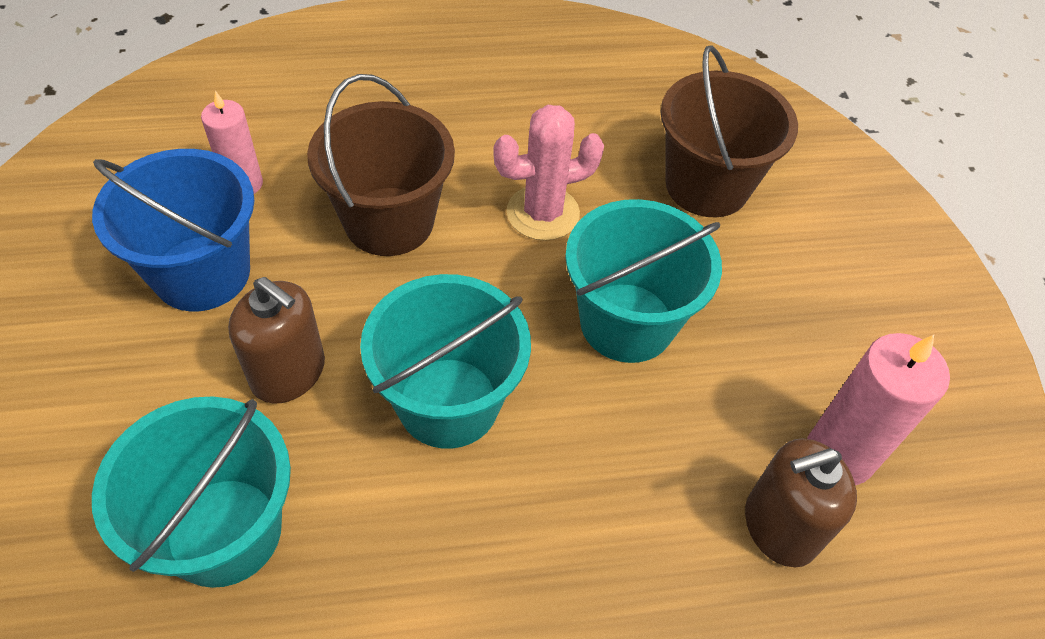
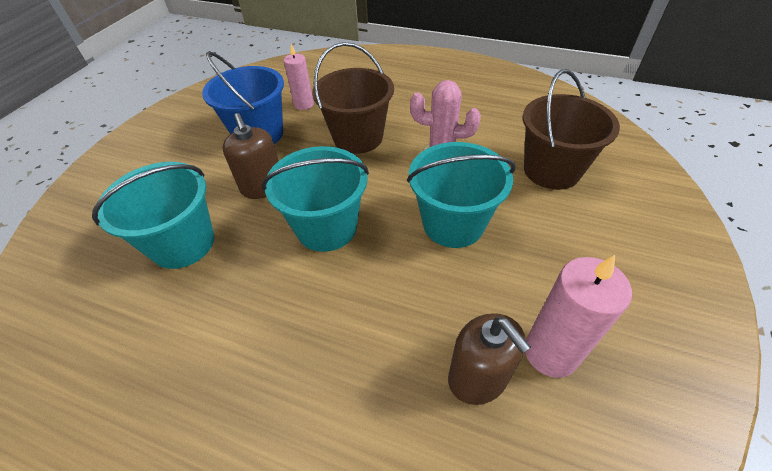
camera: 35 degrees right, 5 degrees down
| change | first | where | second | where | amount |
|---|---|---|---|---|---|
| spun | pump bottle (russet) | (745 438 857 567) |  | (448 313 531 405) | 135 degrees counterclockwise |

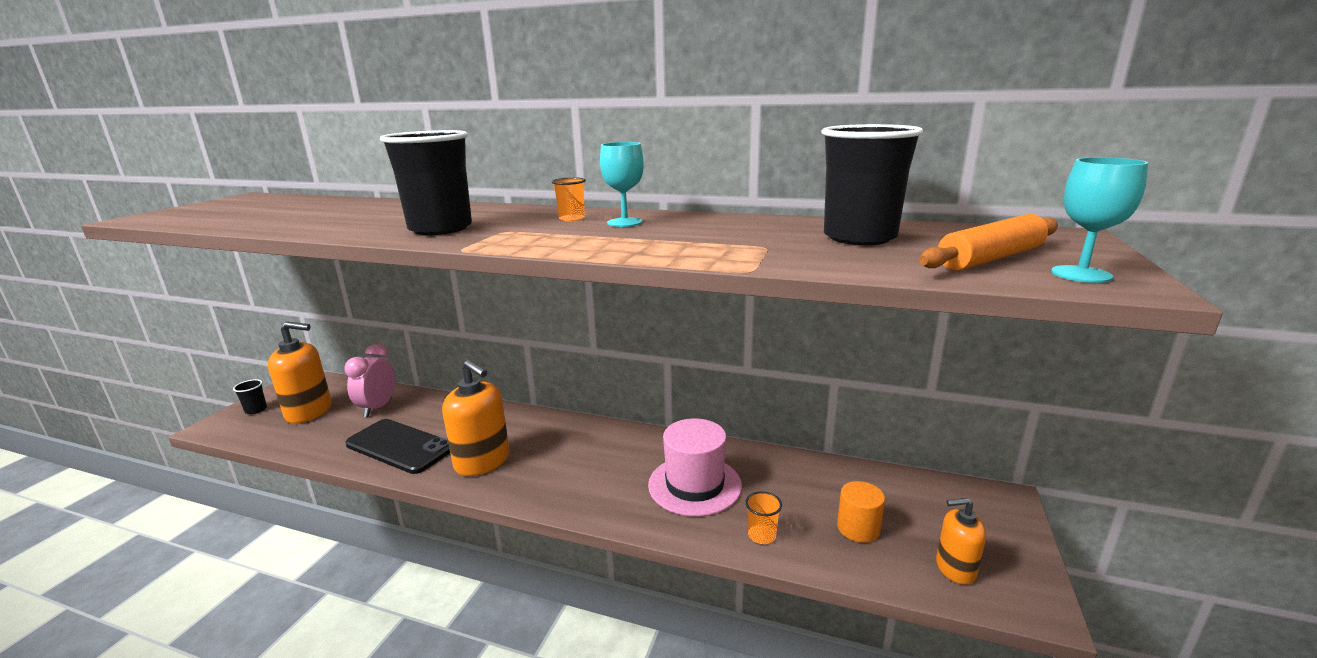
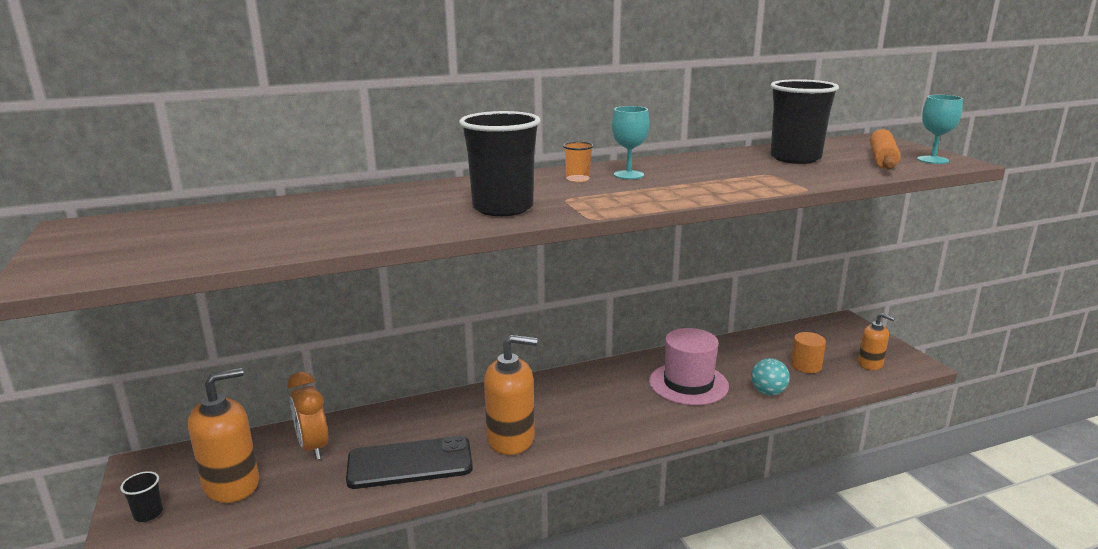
camera: 40 degrees left, 0 degrees up
| change | first | where | second | where | amount |
|---|---|---|---|---|---|
| exchanged | tumbler (bright orange) | (745 491 782 544) | sphere (turquoise) | (751 358 790 396) |  |
| colour | clock (rose-pink) | (344 344 396 417) | clock (bright orange) | (287 372 328 460) |  |
| spun | pump bottle (bright orange) | (936 498 986 585) |  | (858 313 895 370) | 105 degrees counterclockwise |

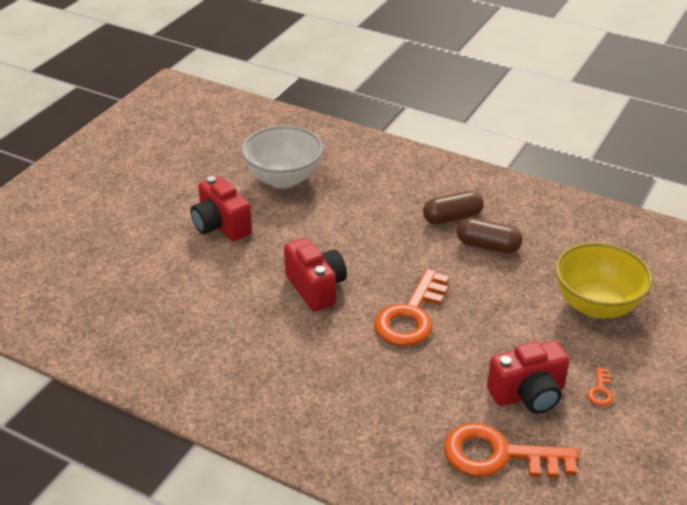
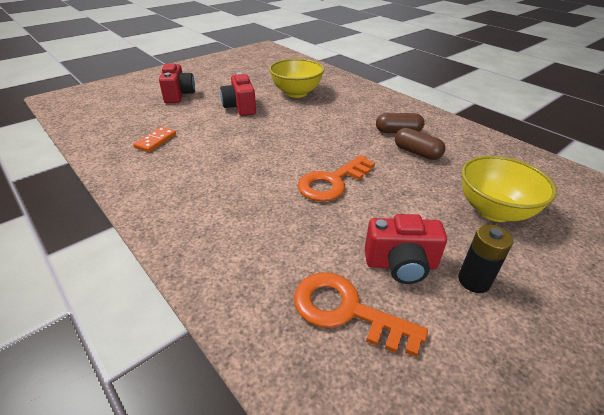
camera: 20 degrees right, 0 degrees up
| change | first | where | second | where | amount |
|---|---|---|---|---|---|
| appeared |  |  | domino (bright orange) | (133 127 176 152) |  |
| relocated | photo camera (crimson) | (284 238 347 312) |  | (159 64 195 103) |  |
| exchanged | latchkey (bright orange) | (587 367 614 406) | battery (ebony) | (458 224 513 293) |  |
| colour | bowl (snow-white) | (241 125 323 189) | bowl (golden) | (269 59 324 98) |  |

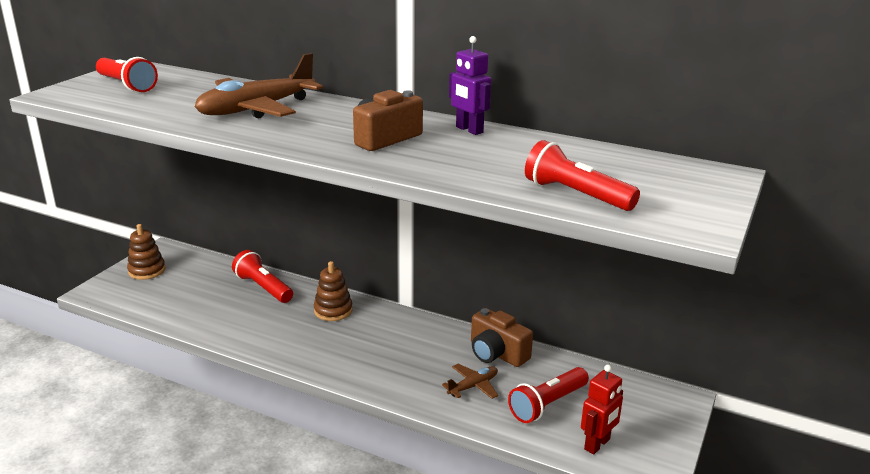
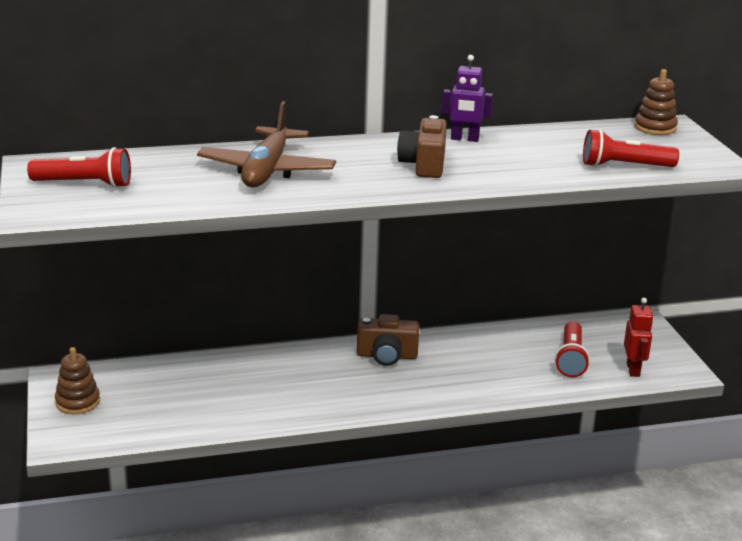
camera: 40 degrees left, 0 degrees up
| change | first | where | second | where | amount |
|---|---|---|---|---|---|
| missing | pocket torch (crimson) | (232 250 293 303) |  |  |  |
| missing | plane (russet) | (442 364 498 399) |  |  |  |
| relocated | ring stacker (russet) | (314 261 353 321) |  | (634 69 678 135) |  |
| relocated | photo camera (russet) | (471 308 533 367) |  | (357 314 419 366) |  |

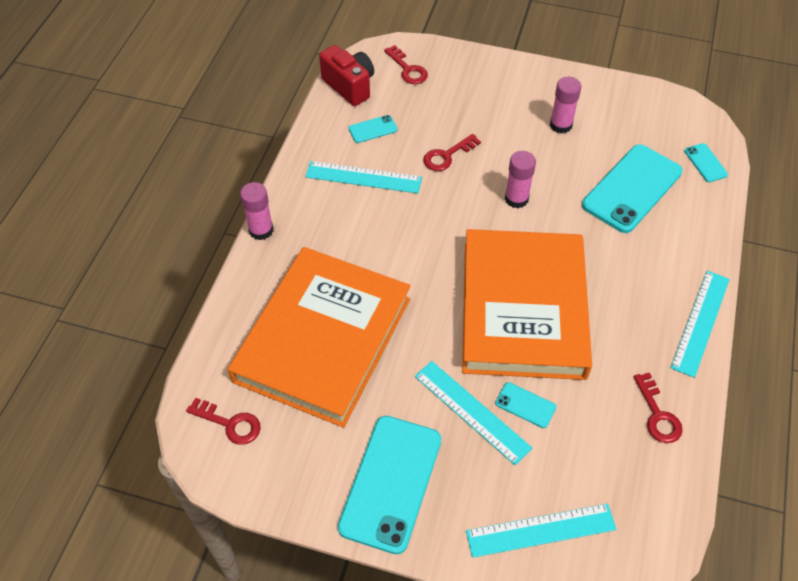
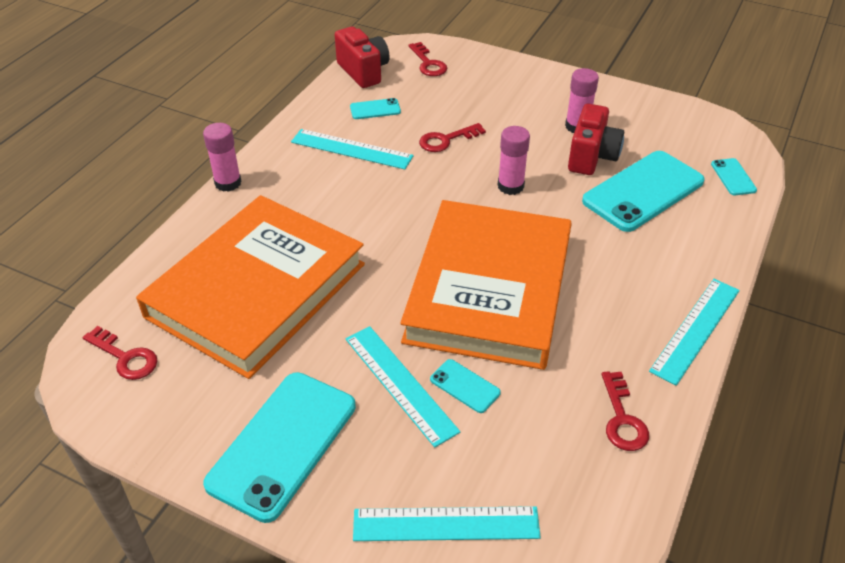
camera: 10 degrees right, 10 degrees down
| change | first | where | second | where | amount |
|---|---|---|---|---|---|
| appeared |  |  | photo camera (crimson) | (568 104 624 175) |  |

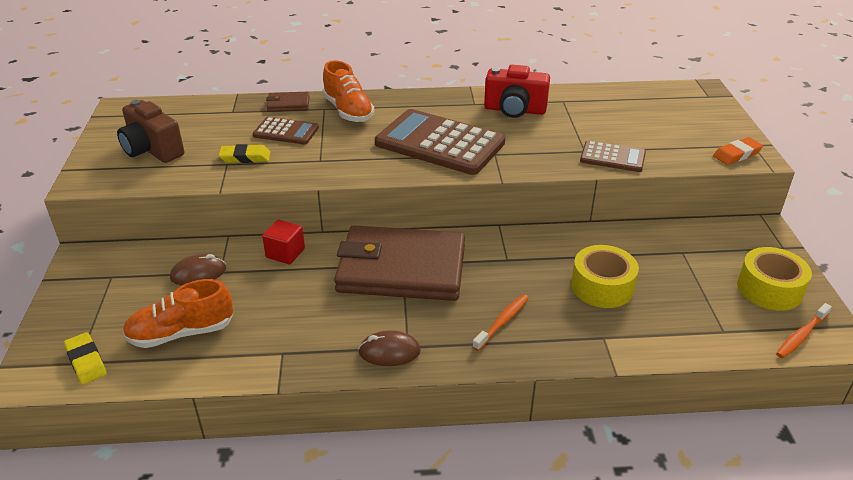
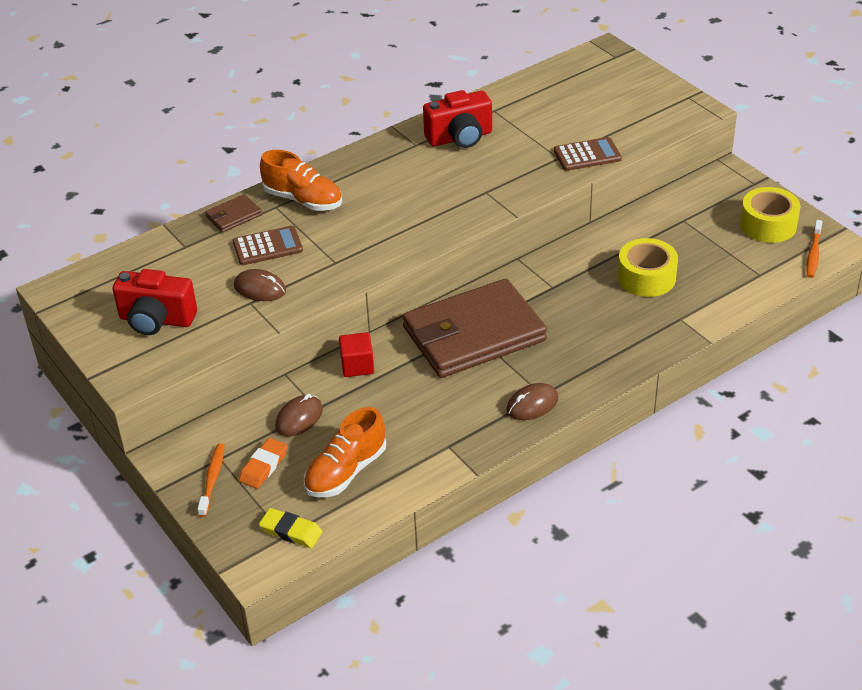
camera: 30 degrees left, 5 degrees up
| change | first | where | second | where | amount |
|---|---|---|---|---|---|
| missing | calculator (russet) | (375 109 505 175) |  |  |  |
| relocated | dental brush (bright orange) | (472 294 529 351) |  | (197 443 225 517) |  |
| relocated | pencil eraser (bright orange) | (713 137 763 165) |  | (239 438 288 489) |  |
| exchanged | pencil eraser (golden) | (218 144 271 163) | mouse (russet) | (234 269 286 301) |  |
| colour | photo camera (russet) | (117 100 184 163) | photo camera (crimson) | (112 269 197 335) |  |

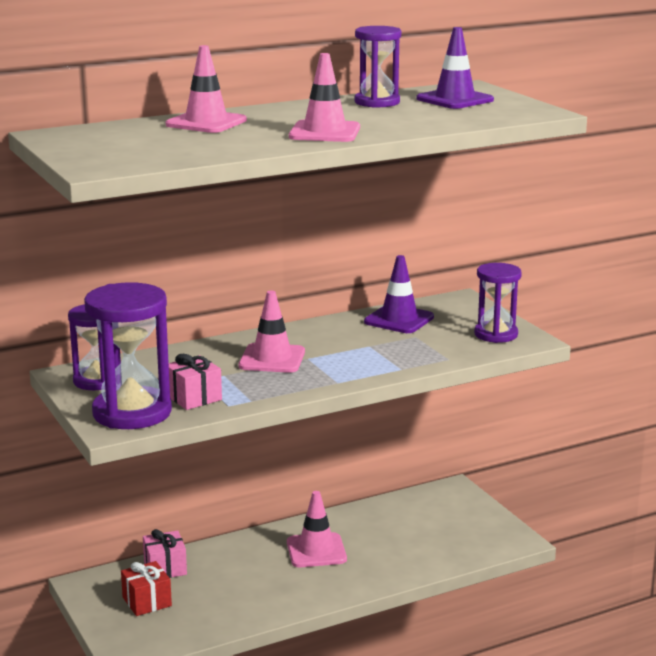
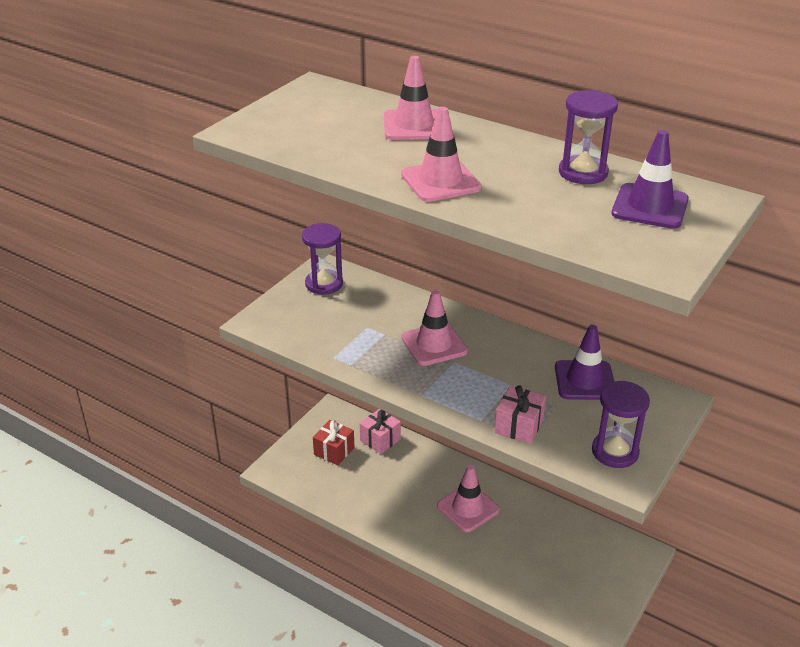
camera: 60 degrees right, 15 degrees up
| change | first | where | second | where | amount |
|---|---|---|---|---|---|
| missing | sandglass (purple) | (84 282 172 429) |  |  |  |
| relocated | wrapped gift (rose-pink) | (169 354 222 410) |  | (495 385 546 444) |  |

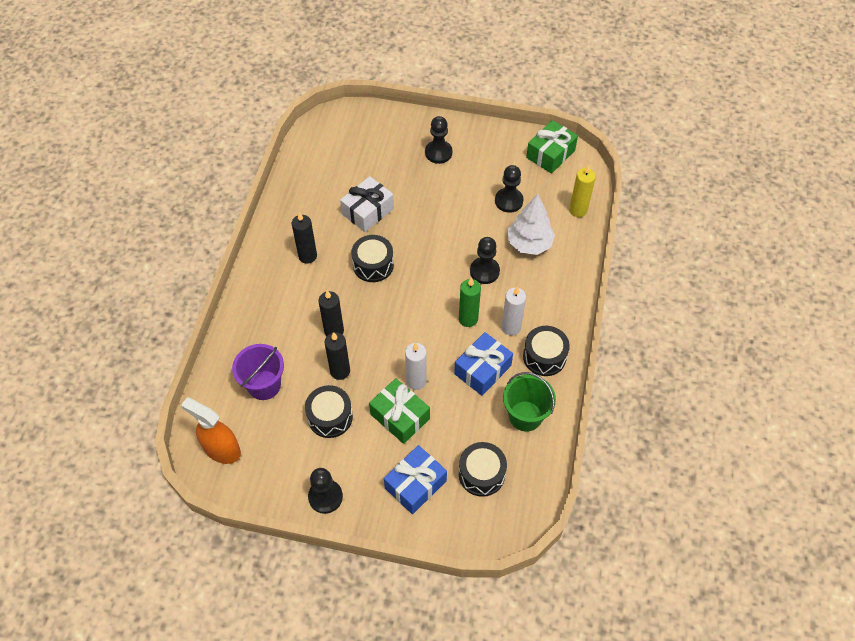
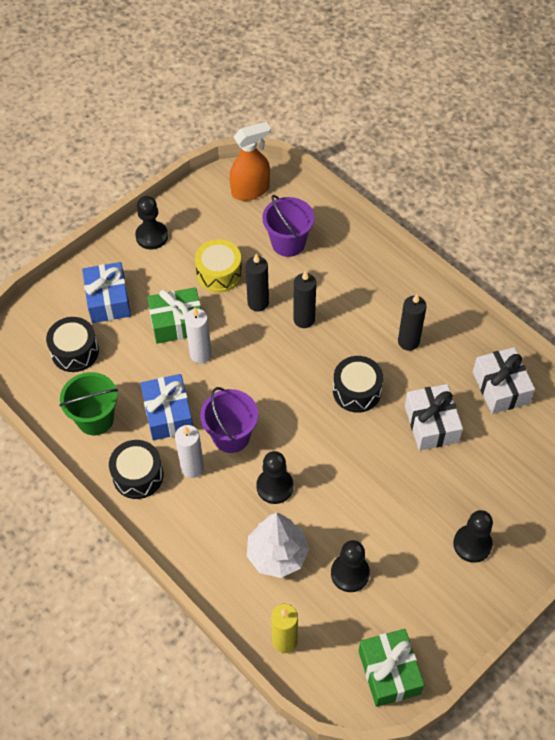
camera: 125 degrees right, 0 degrees up
| change | first | where | second | where | amount |
|---|---|---|---|---|---|
| appeared |  |  | wrapped gift (snow-white) | (473 347 535 414) |  |
| exchanged | candle (leaf-green) | (459 277 481 327) | sand bucket (purple) | (200 387 258 453) |  |
| colour | snare drum (ebony) | (305 385 353 438) | snare drum (golden) | (195 239 242 293) |  |

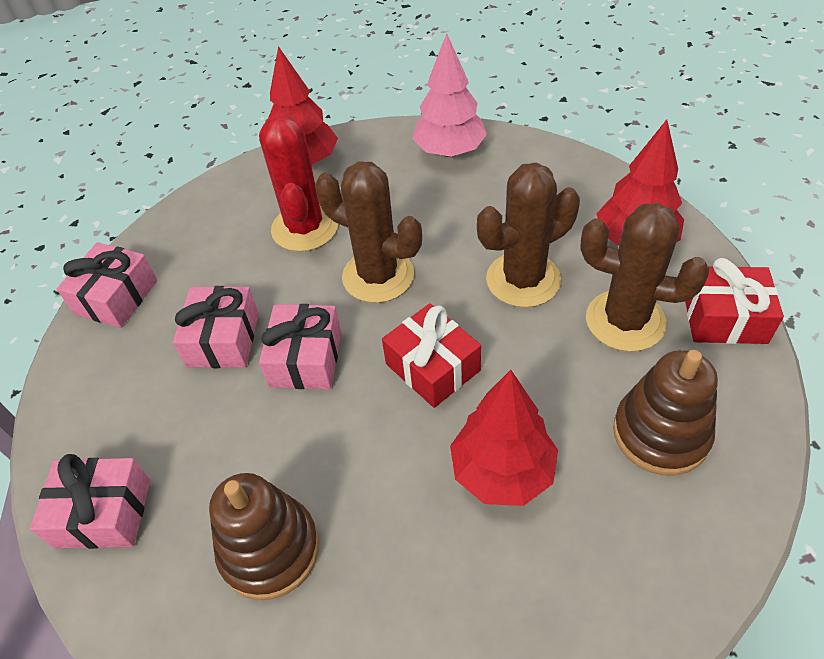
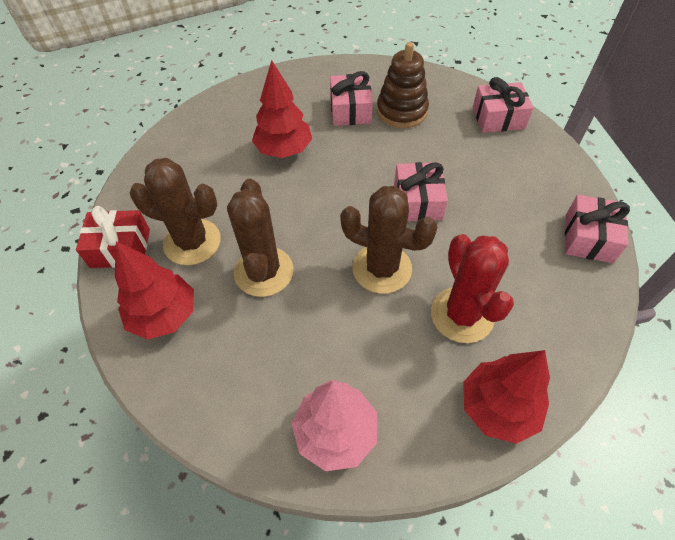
camera: 170 degrees right, 5 degrees up
| change | first | where | second | where | amount |
|---|---|---|---|---|---|
| missing | wrapped gift (crimson) | (382 303 481 408) |  |  |  |
| missing | ring stacker (russet) | (613 350 718 476) |  |  |  |
| relocated | wrapped gift (rose-pink) | (173 286 259 368) |  | (330 71 373 126) |  |
| spun | saguaro cactus (russet) | (477 163 580 307) |  | (227 179 294 297) | 60 degrees counterclockwise |

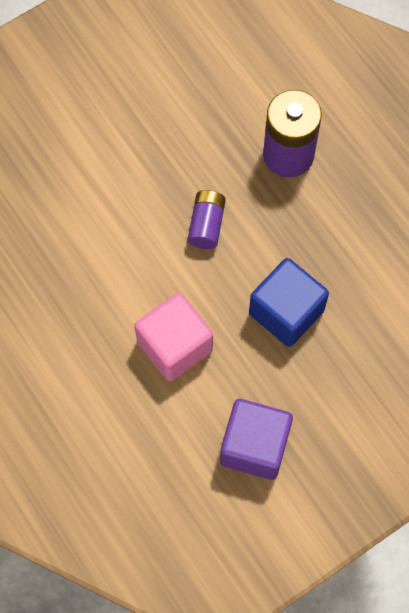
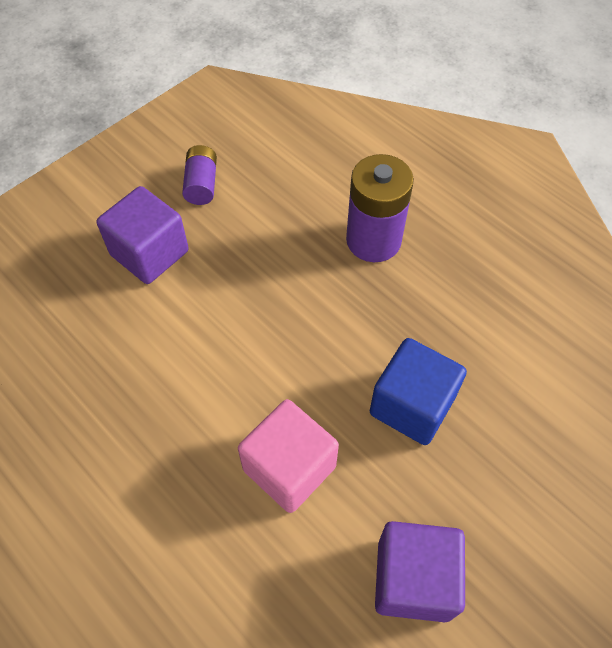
camera: 10 degrees left, 10 degrees down
| change | first | where | second | where | amount |
|---|---|---|---|---|---|
| appeared |  |  | solid cube (purple) | (96 186 189 284) |  |
| relocated | battery (purple) | (188 190 226 249) |  | (182 145 217 205) |  |

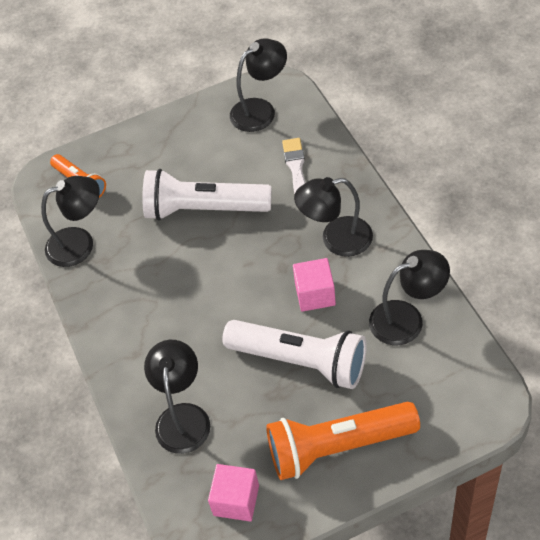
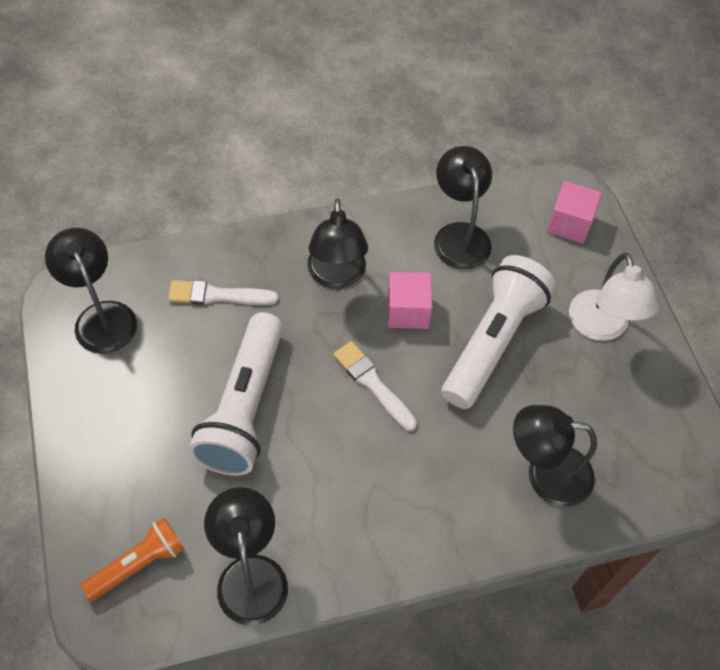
camera: 90 degrees left, 5 degrees up
| change | first | where | second | where | amount |
|---|---|---|---|---|---|
| appeared |  |  | paint brush (snow-white) | (333 341 417 431) |  |
| relocated | solid cube (rose-pink) | (208 464 259 522) |  | (547 181 602 244) |  |
| exchanged | pocket torch (bright orange) | (266 402 420 480) | reading lamp (snow-white) | (569 253 660 341) |  |

